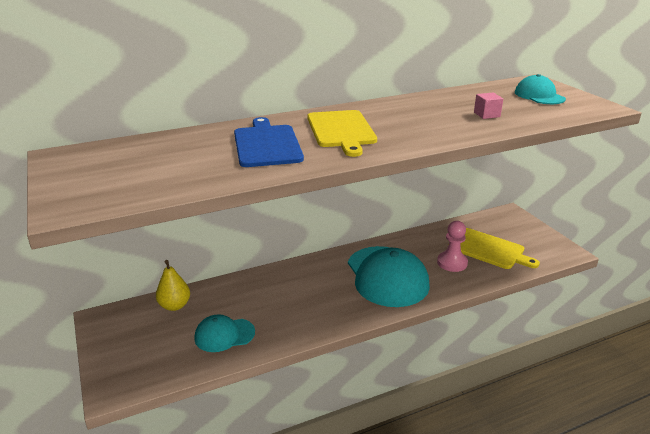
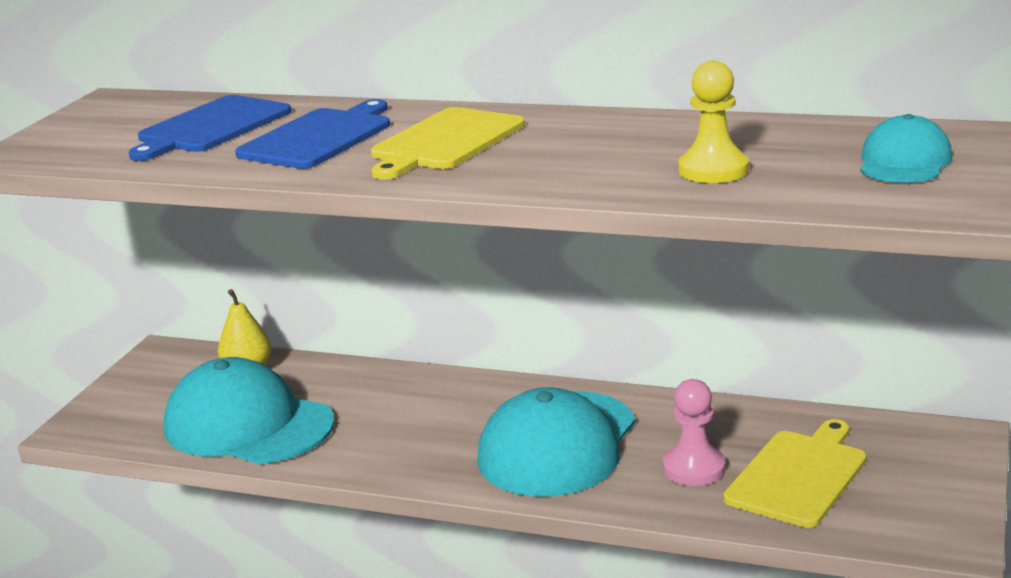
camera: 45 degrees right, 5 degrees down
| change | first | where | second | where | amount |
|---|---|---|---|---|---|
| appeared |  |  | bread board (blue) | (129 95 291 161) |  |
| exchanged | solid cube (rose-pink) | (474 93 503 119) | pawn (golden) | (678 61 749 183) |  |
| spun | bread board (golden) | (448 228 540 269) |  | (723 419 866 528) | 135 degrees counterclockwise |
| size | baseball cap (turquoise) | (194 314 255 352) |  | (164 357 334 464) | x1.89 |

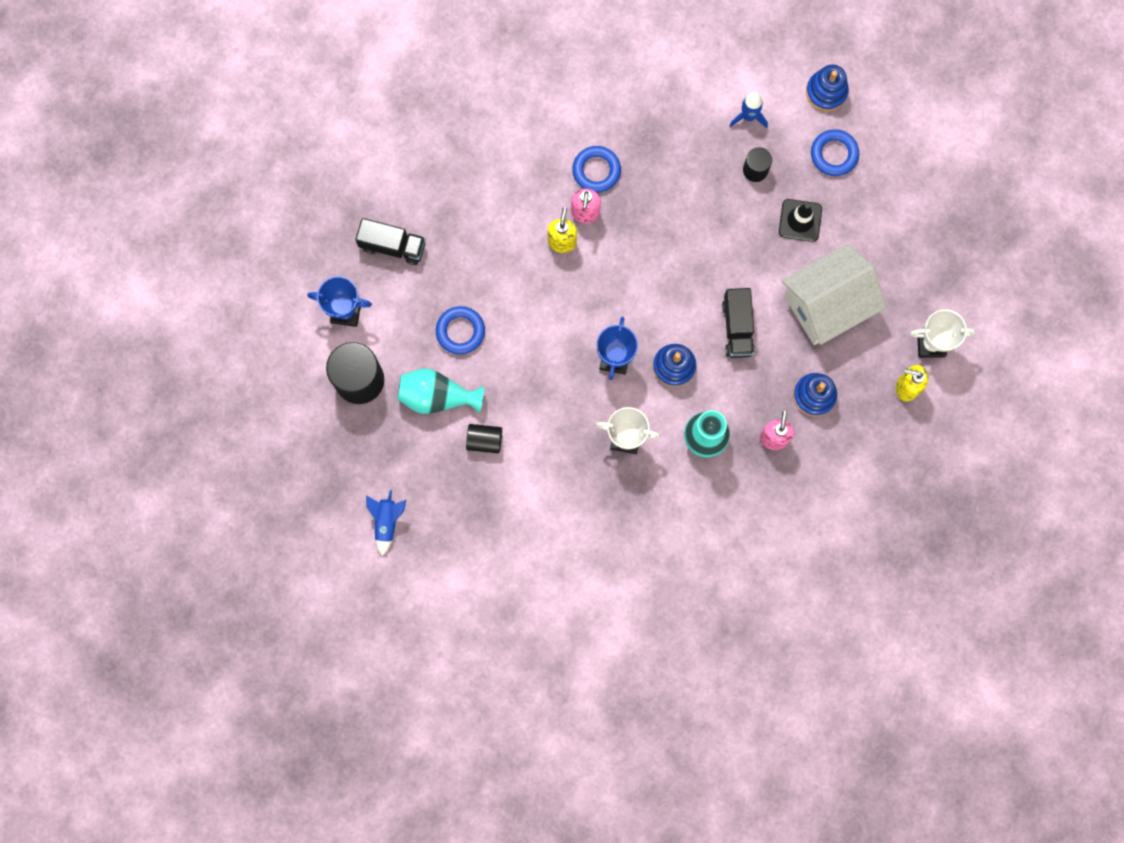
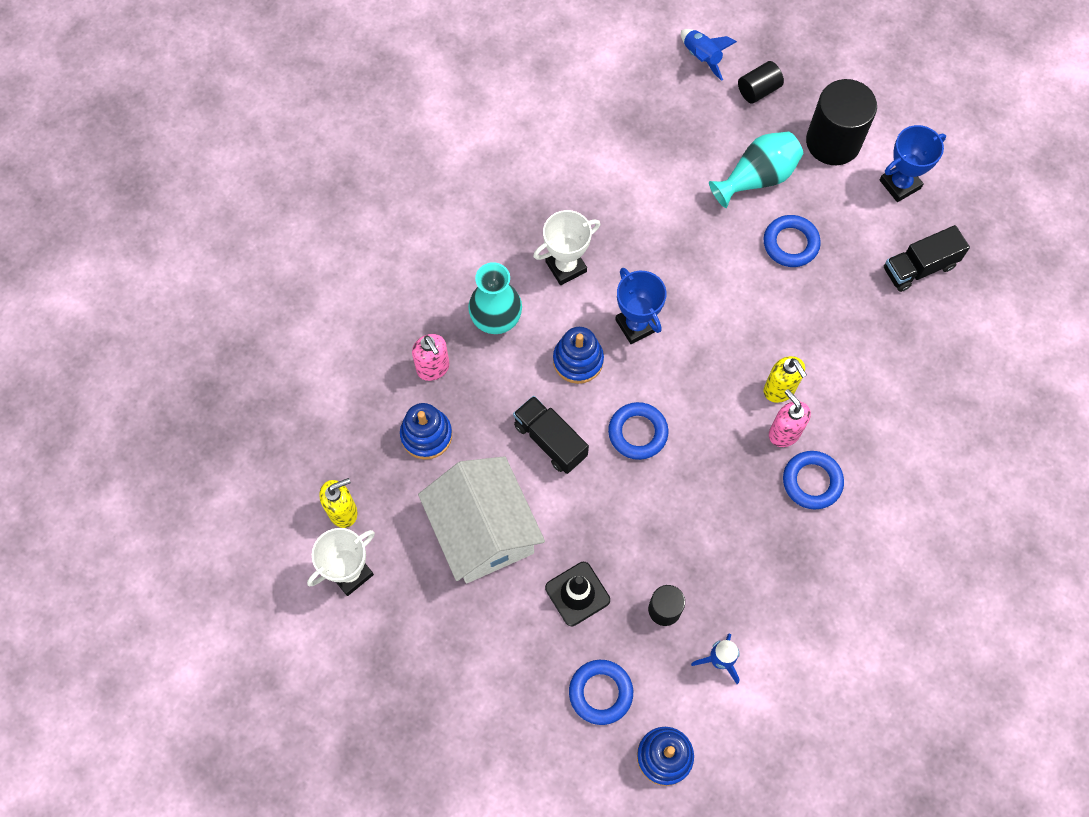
camera: 140 degrees right, 10 degrees down
| change | first | where | second | where | amount |
|---|---|---|---|---|---|
| appeared |  |  | torus (blue) | (608 402 668 460) |  |
| relocated | cylinder shape (ebony) | (466 424 502 453) |  | (738 61 784 104) |  |
| spun | toy house (snow-white) | (782 244 887 345) |  | (418 456 545 583) | 45 degrees counterclockwise |

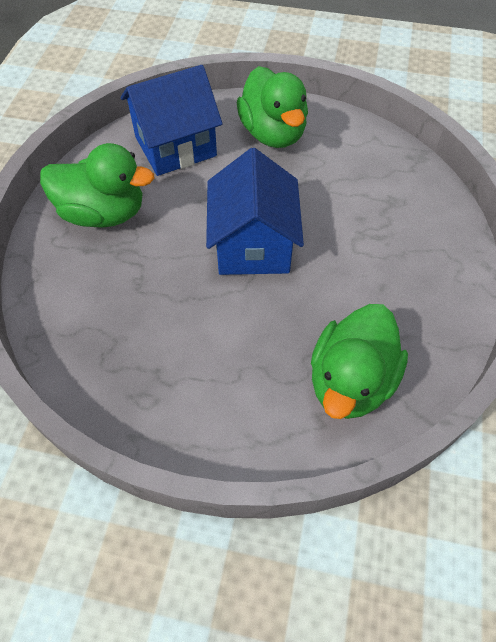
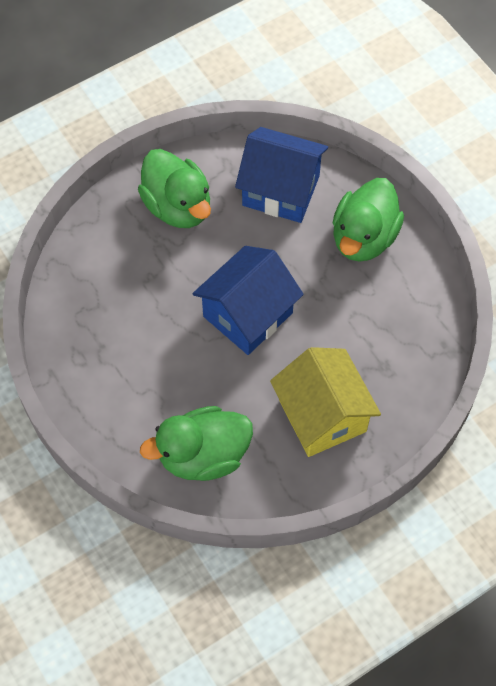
camera: 45 degrees right, 5 degrees up
| change | first | where | second | where | amount |
|---|---|---|---|---|---|
| appeared |  |  | toy house (golden) | (270 347 381 457) |  |

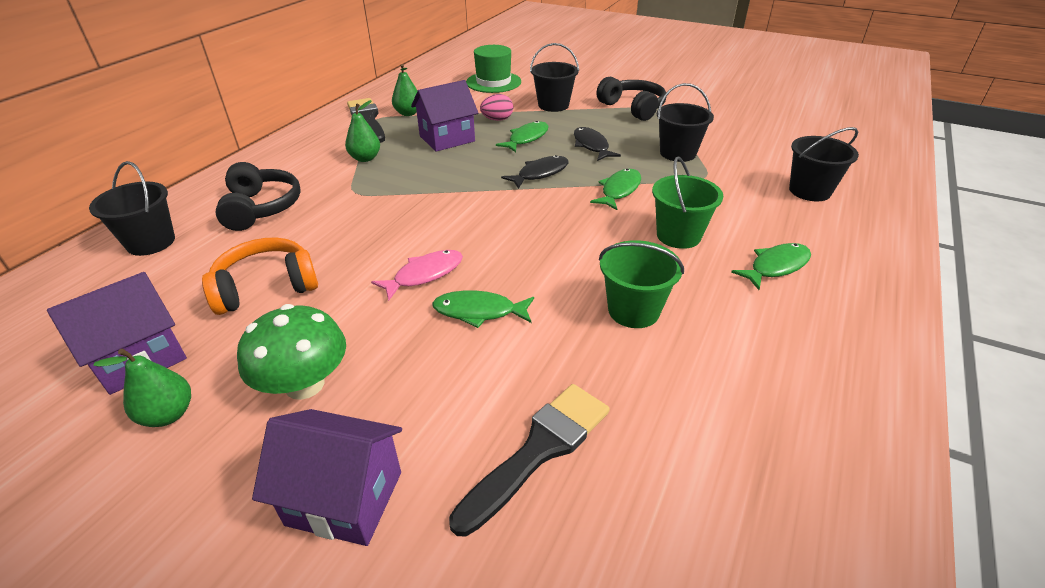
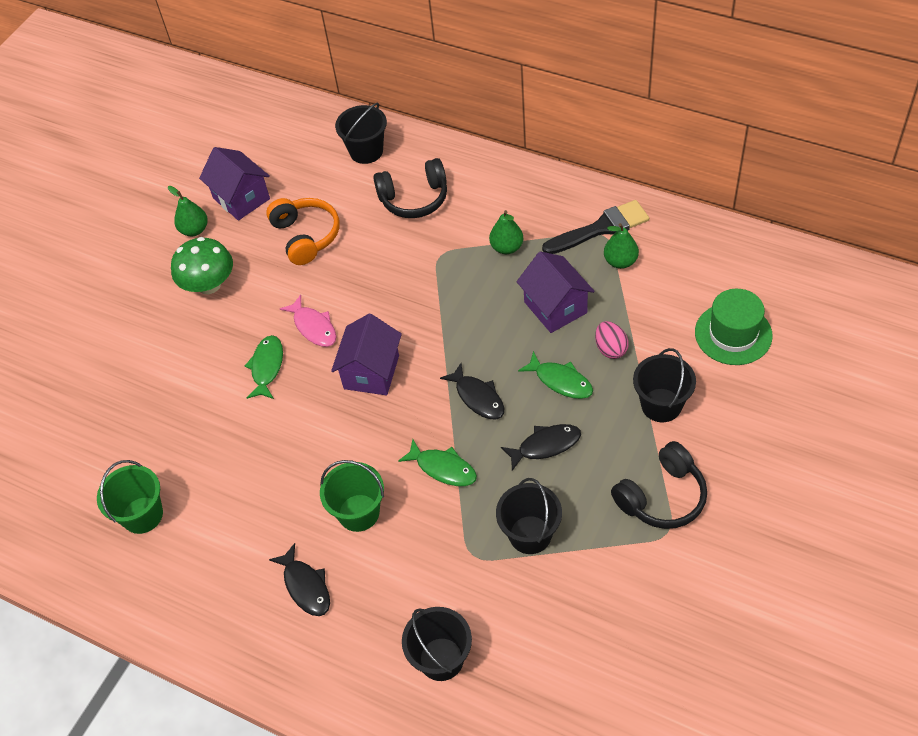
camera: 95 degrees right, 15 degrees up
| change | first | where | second | where | amount |
|---|---|---|---|---|---|
| missing | paint brush (ebony) | (449 384 610 537) |  |  |  |
| relocated | toy house (purple) | (252 409 402 546) |  | (331 314 402 395) |  |
| relocated | sand bucket (leaf-green) | (599 240 684 328) |  | (97 460 163 534) |  |
| colour | toy fish (leaf-green) | (731 243 811 290) | toy fish (ebony) | (269 543 330 616) |  |

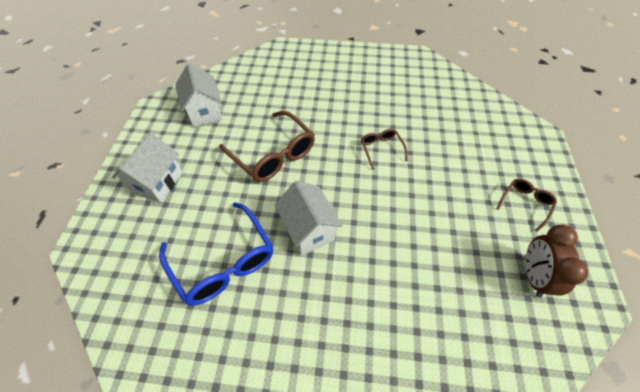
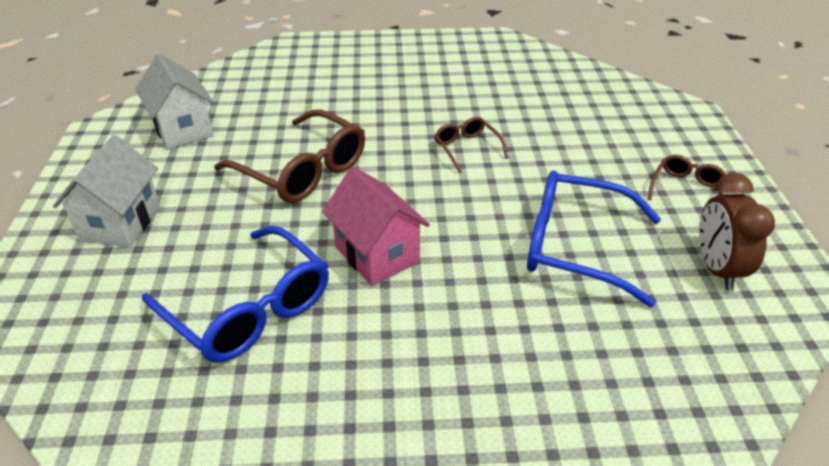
camera: 10 degrees left, 15 degrees down
| change | first | where | second | where | amount |
|---|---|---|---|---|---|
| appeared |  |  | spectacles (blue) | (527 170 661 307) |  |
| colour | toy house (snow-white) | (275 181 343 256) | toy house (rose-pink) | (322 167 430 286) |  |

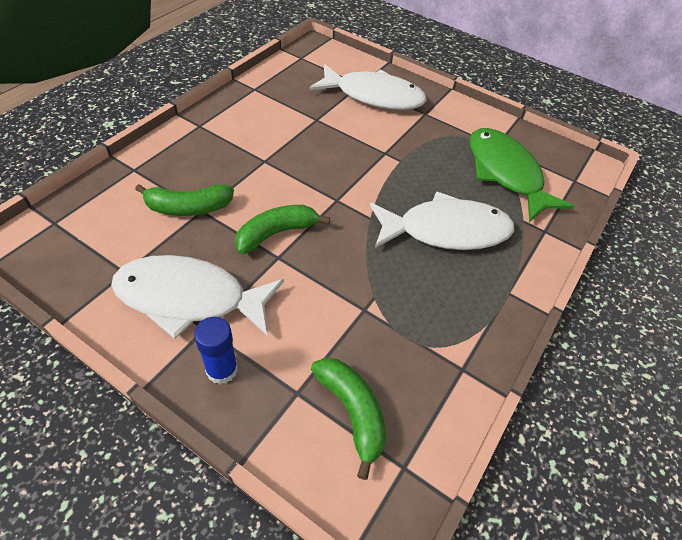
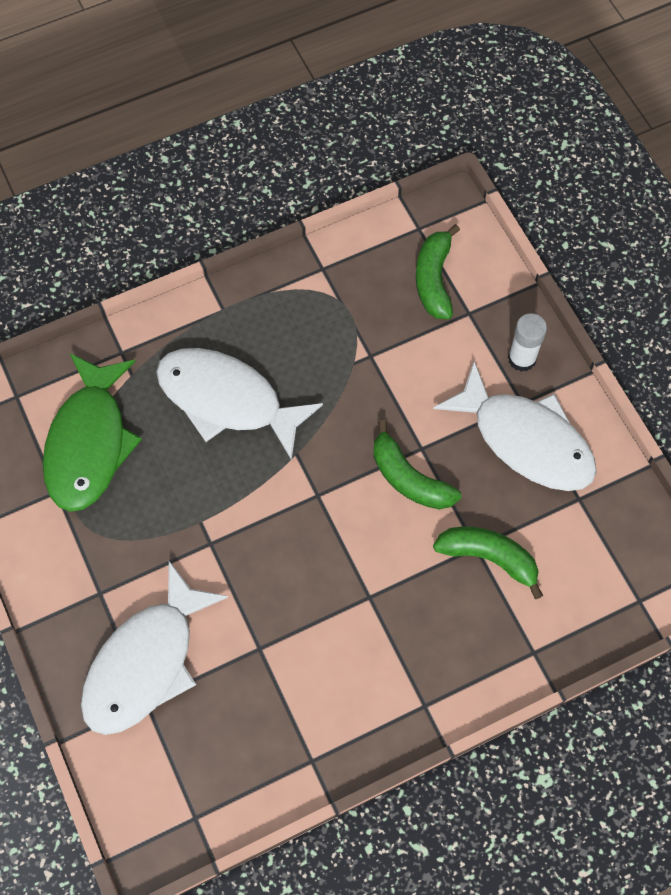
camera: 145 degrees left, 15 degrees up
| change | first | where | second | where | amount |
|---|---|---|---|---|---|
| colour | glue stick (blue) | (194 317 238 384) | glue stick (snow-white) | (508 313 547 372) |  |
| spun | banana (leaf-green) | (235 205 330 254) |  | (373 420 461 510) | 45 degrees clockwise |
| spun | toy fish (snow-white) | (310 64 427 110) |  | (81 561 228 735) | 105 degrees counterclockwise |

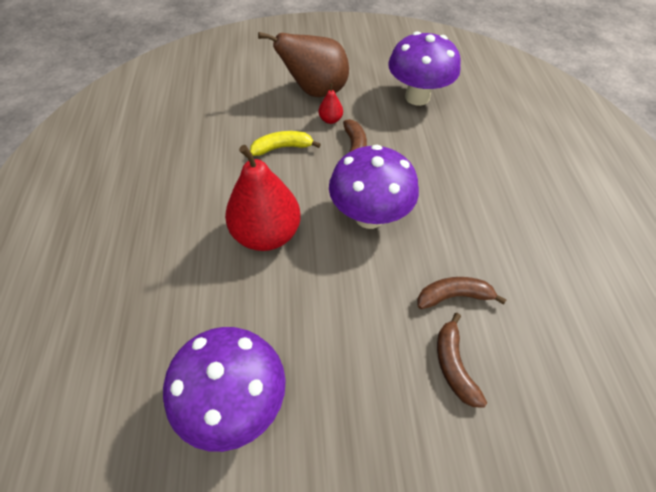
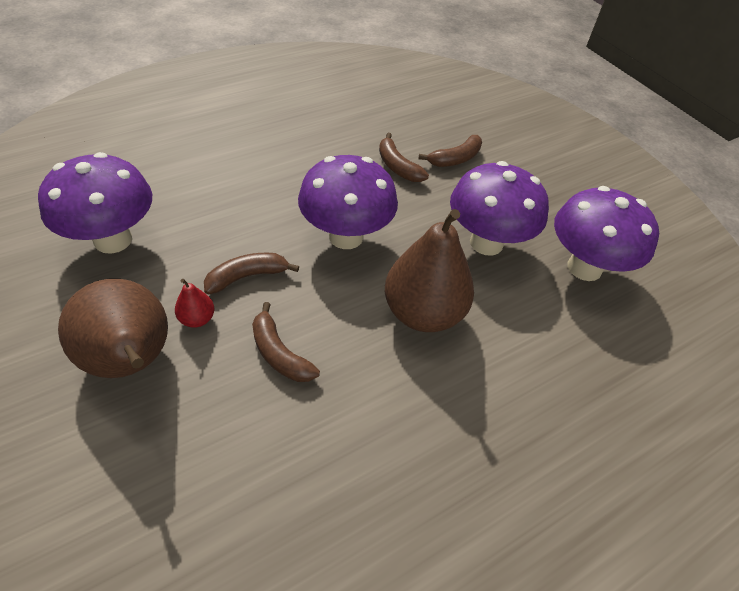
camera: 120 degrees left, 5 degrees down
| change | first | where | second | where | amount |
|---|---|---|---|---|---|
| appeared |  |  | fungus (purple) | (450 161 549 256) |  |
| colour | toy pear (crimson) | (225 145 301 251) | toy pear (russet) | (385 209 474 332) |  |
| colour | banana (golden) | (250 131 321 156) | banana (russet) | (252 302 320 382) |  |

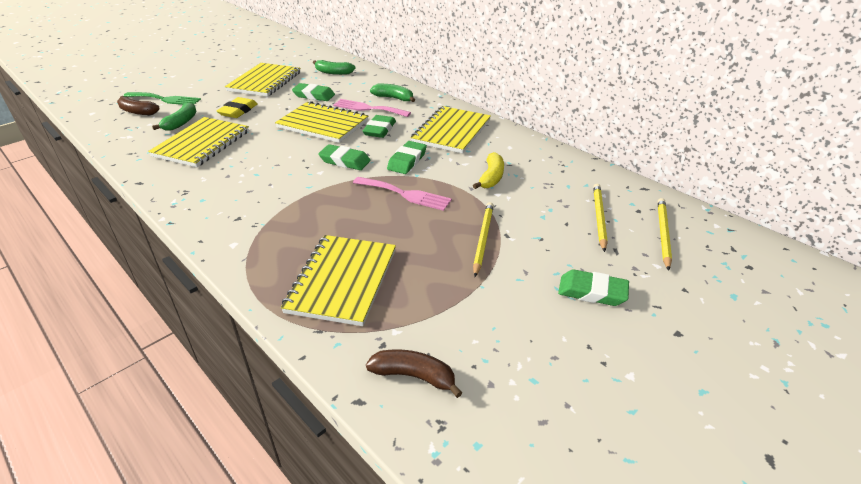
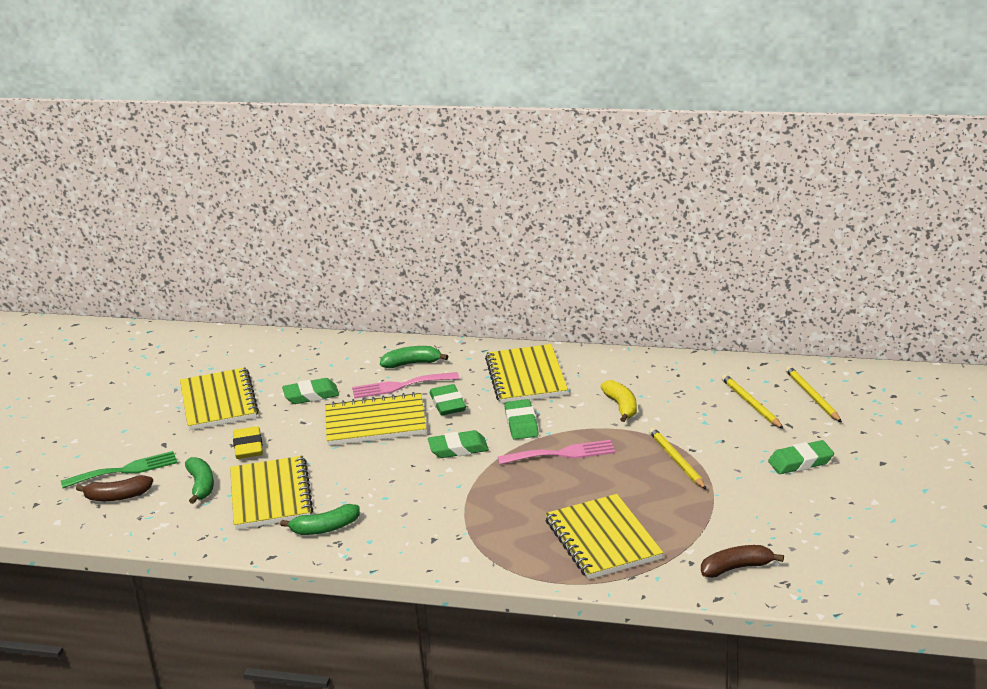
camera: 30 degrees left, 10 degrees down
| change | first | where | second | where | amount |
|---|---|---|---|---|---|
| relocated | banana (leaf-green) | (313 60 356 75) |  | (280 504 360 535) |  |

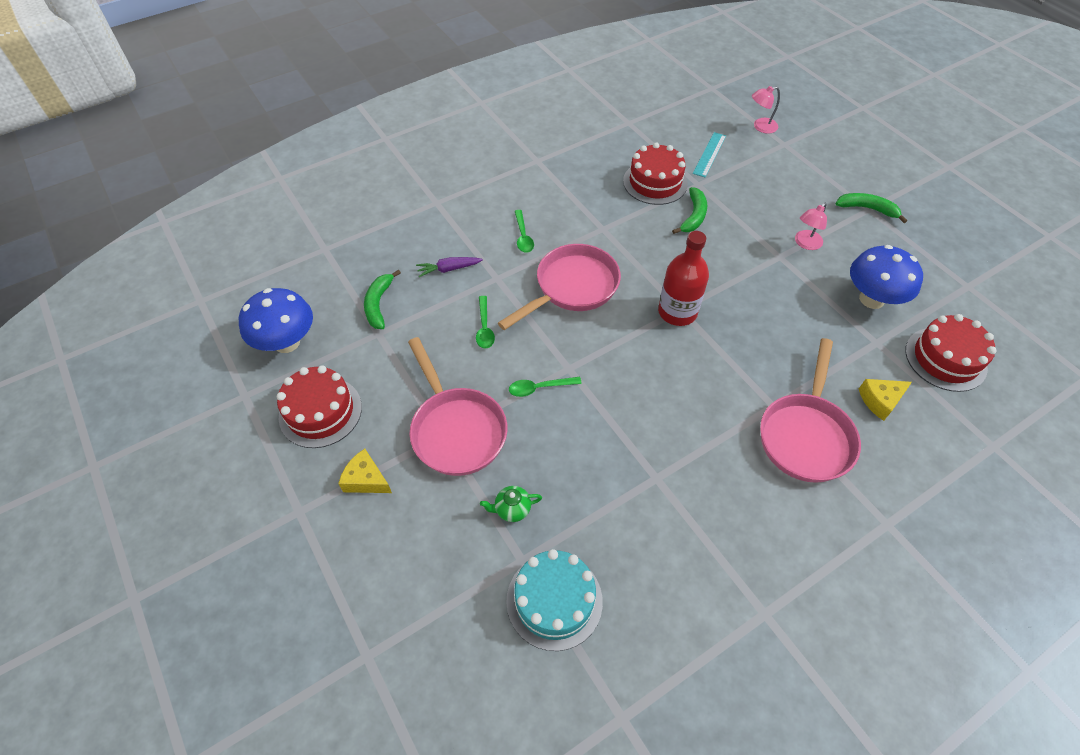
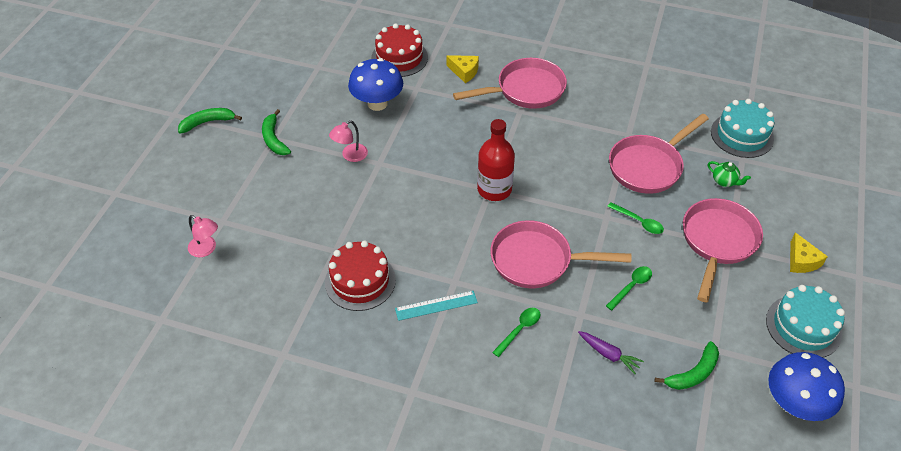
camera: 130 degrees left, 5 degrees down
| change | first | where | second | where | amount |
|---|---|---|---|---|---|
| appeared |  |  | frying pan (rose-pink) | (609 113 709 194) |  |
| relocated | banana (leaf-green) | (672 187 707 234) |  | (178 108 242 134) |  |
| relocated | ruler (turquoise) | (693 132 726 177) |  | (395 291 478 321) |  |
| colour | layer cake (crimson) | (277 365 362 448) | layer cake (turquoise) | (766 285 845 357) |  |
| spun | reading lamp (rose-pink) | (795 203 827 250) |  | (329 120 368 162) | 135 degrees clockwise |

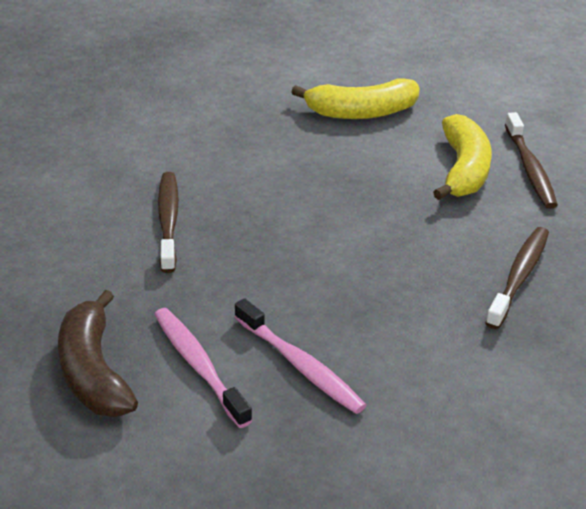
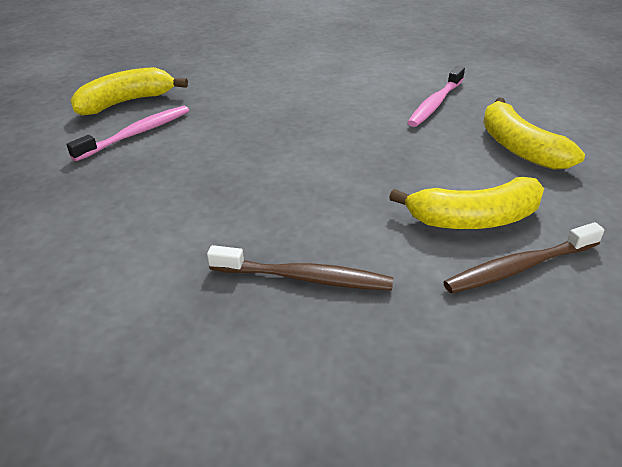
camera: 75 degrees right, 0 degrees up
| change | first | where | second | where | amount |
|---|---|---|---|---|---|
| missing | dental brush (russet) | (158 172 179 273) |  |  |  |
| relocated | dental brush (rose-pink) | (235 298 367 414) |  | (407 66 465 127) |  |
| colour | banana (russet) | (58 290 138 417) | banana (golden) | (71 67 188 116) |  |

